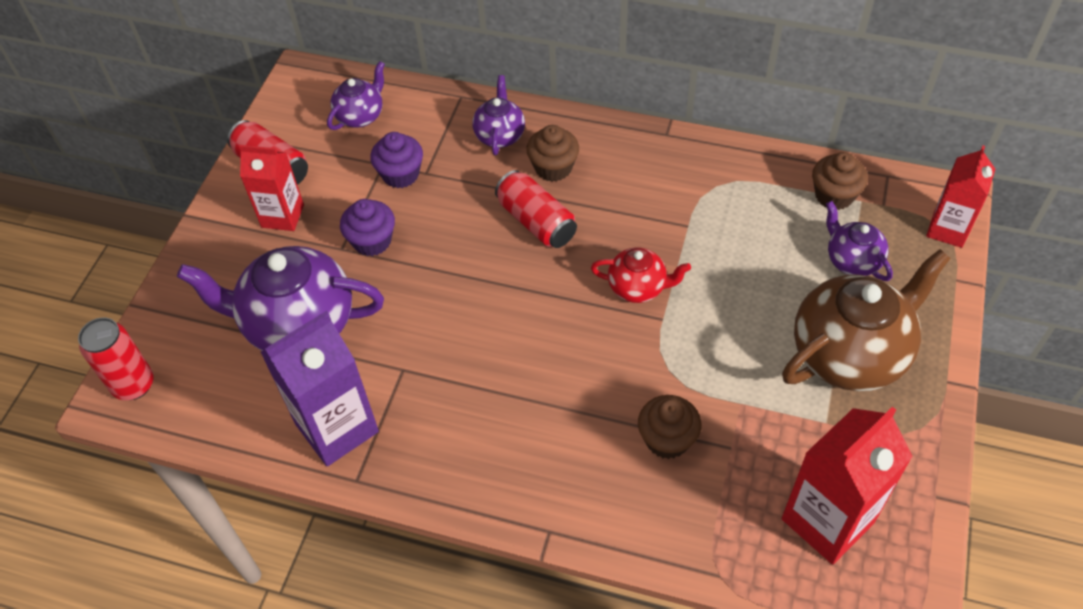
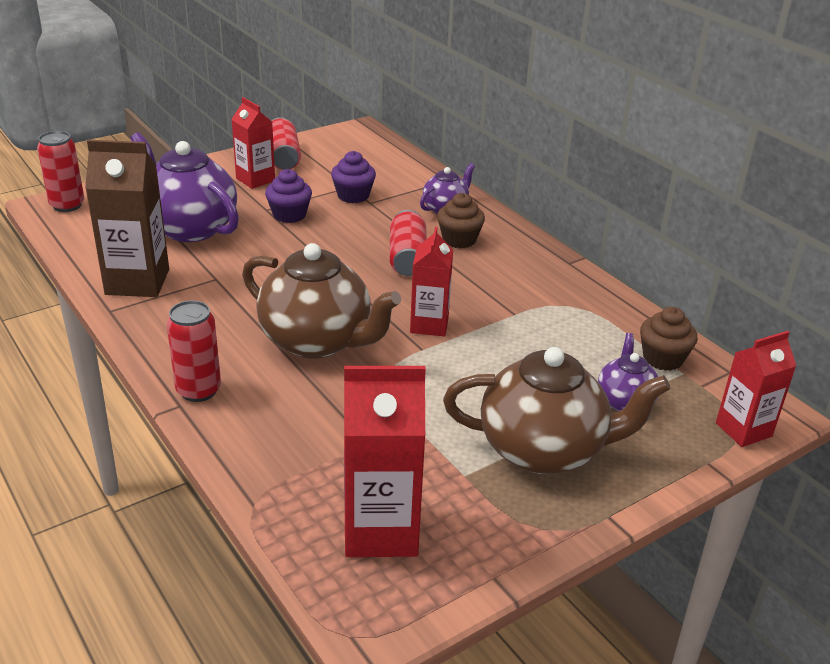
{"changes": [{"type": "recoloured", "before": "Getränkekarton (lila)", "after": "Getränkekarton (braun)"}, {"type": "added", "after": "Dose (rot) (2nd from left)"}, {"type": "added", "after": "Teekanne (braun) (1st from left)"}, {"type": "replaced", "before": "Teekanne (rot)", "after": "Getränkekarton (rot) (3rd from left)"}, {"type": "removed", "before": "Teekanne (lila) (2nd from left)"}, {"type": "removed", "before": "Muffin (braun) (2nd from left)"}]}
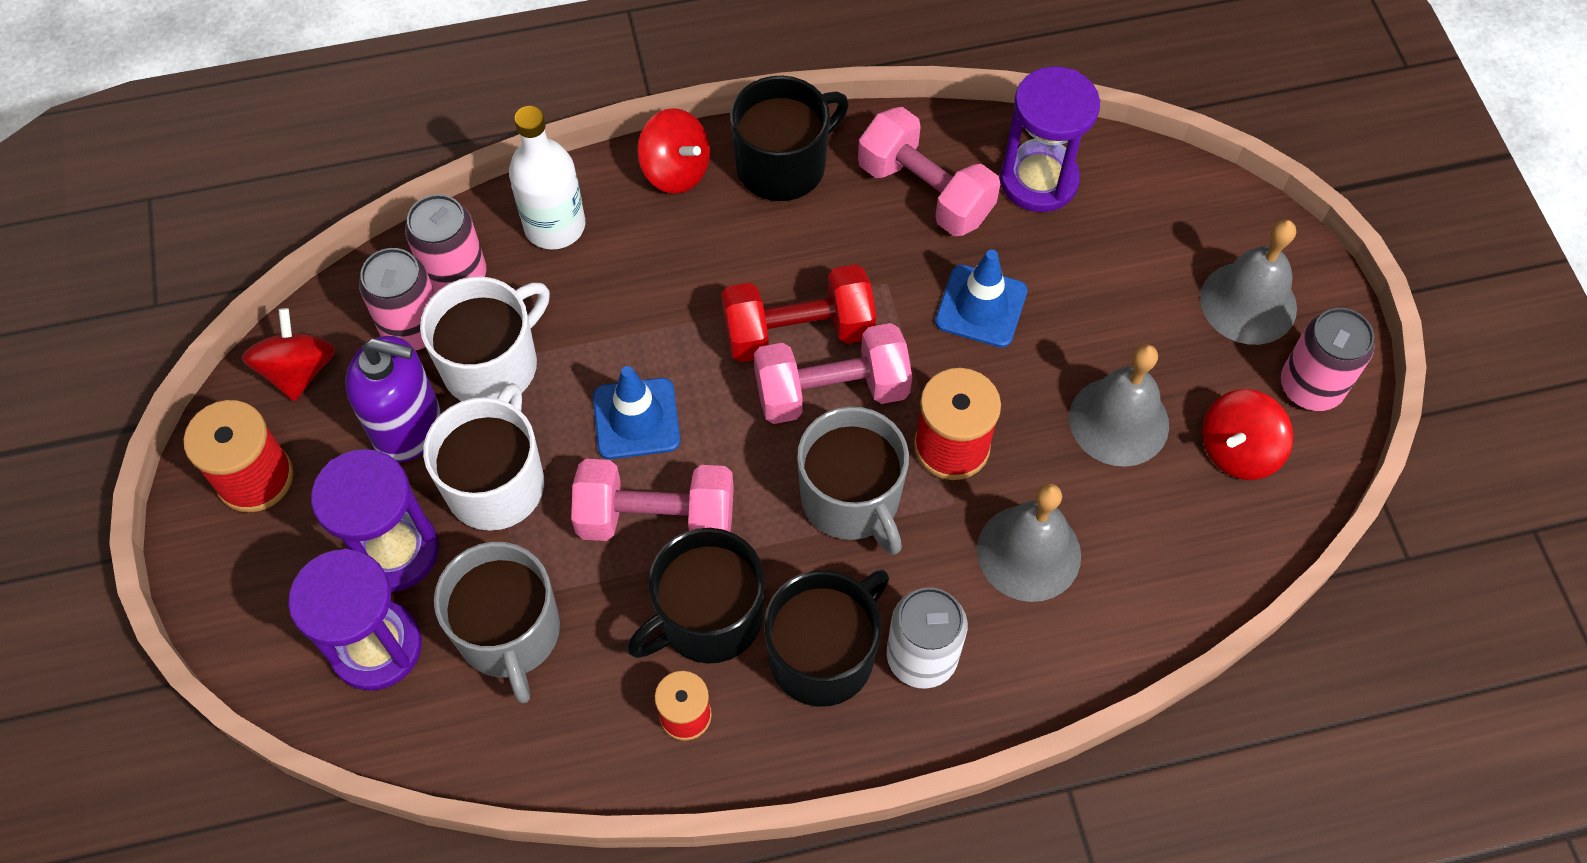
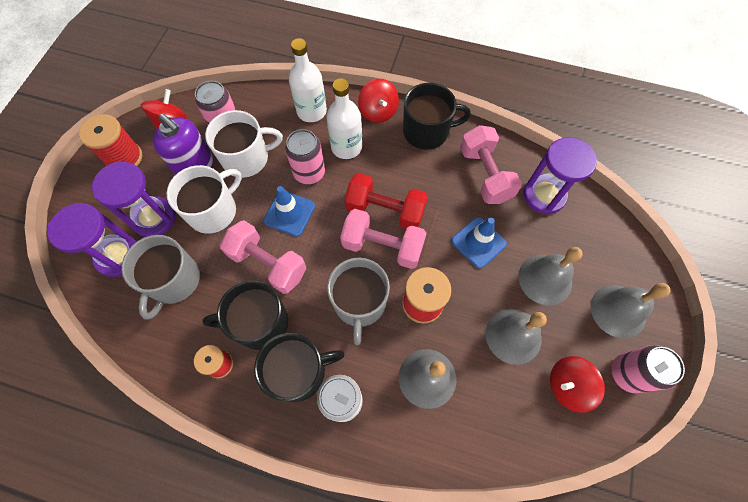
{"changes": [{"type": "moved", "before": "Dose (rosa) (2nd from left)"}, {"type": "added", "after": "Flasche (weiß) (2nd from left)"}, {"type": "added", "after": "Glocke (grau) (3rd from left)"}]}
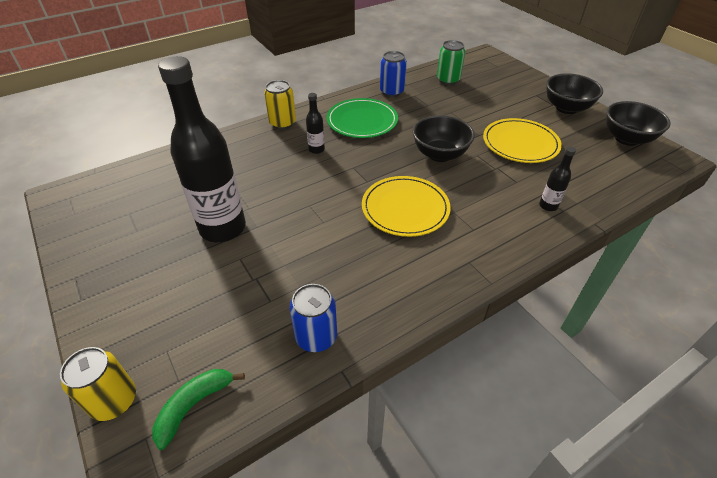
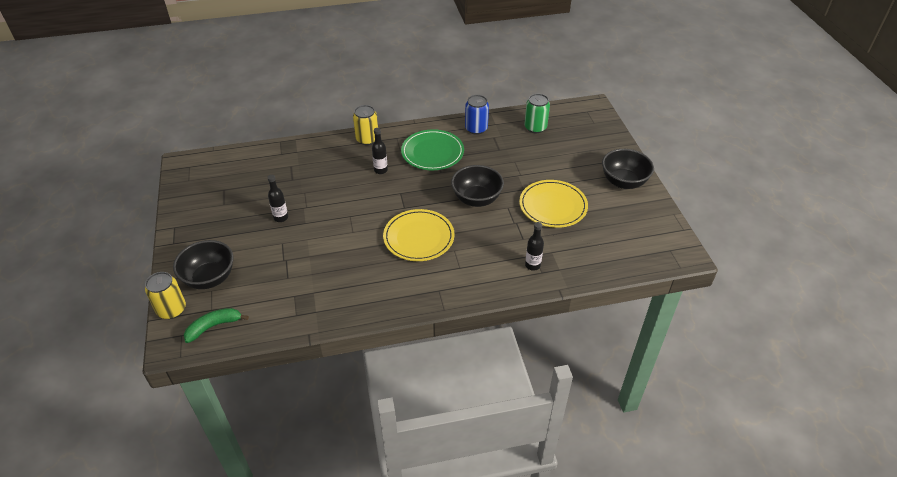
{"changes": [{"type": "moved", "before": "Schüssel (schwarz) (3rd from left in the first image)", "after": "Schüssel (schwarz) (1st from left)"}, {"type": "resized", "before": "Flasche (schwarz) (1st from left)", "scale": 0.42}, {"type": "removed", "before": "Dose (blau) (1st from left)"}]}
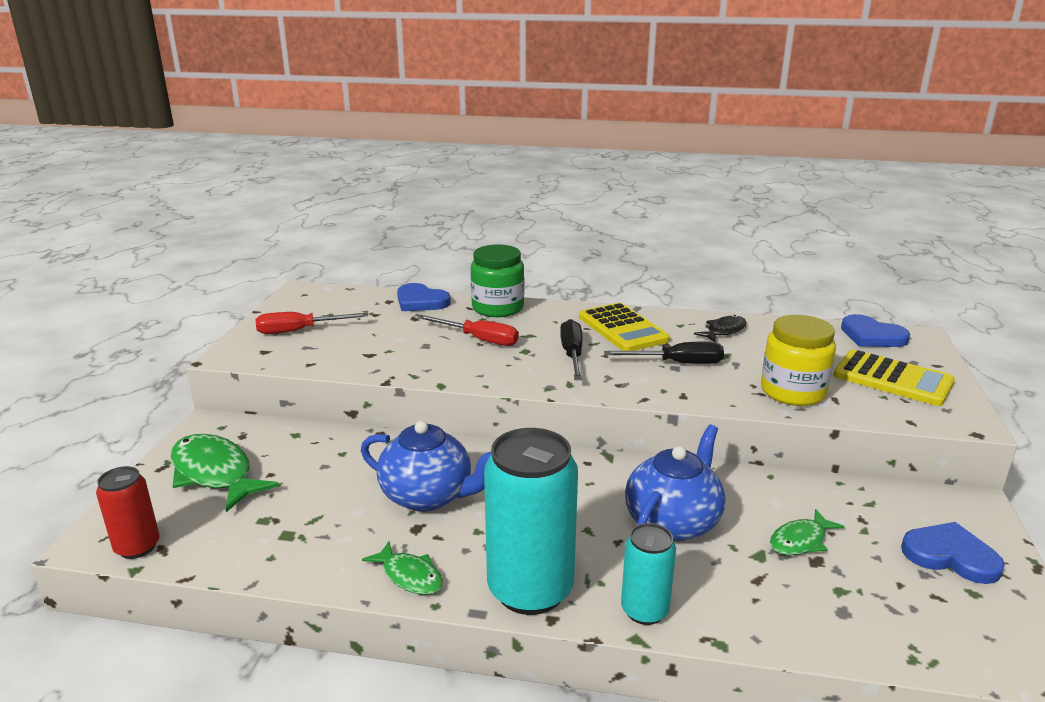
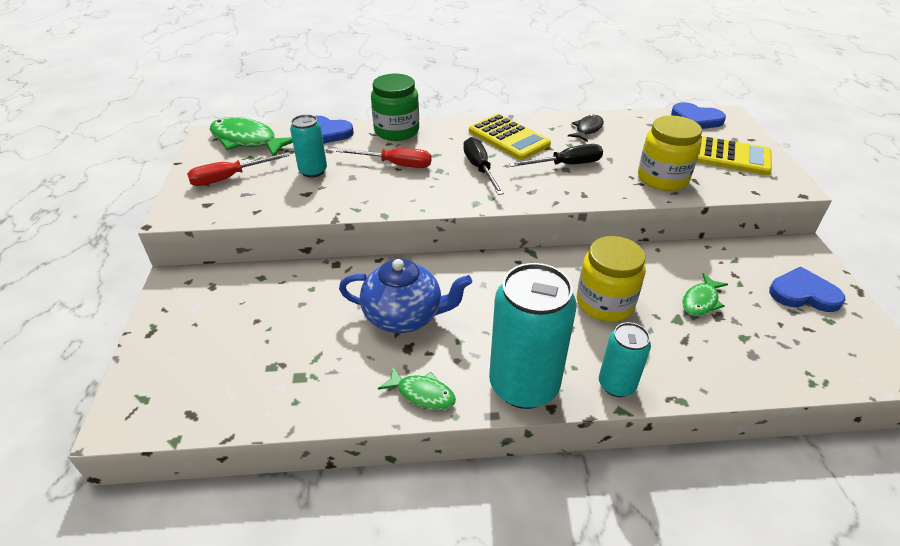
{"changes": [{"type": "moved", "before": "Fisch (grün) (1st from left)"}, {"type": "added", "after": "Dose (türkis) (1st from left)"}, {"type": "replaced", "before": "Teekanne (blau) (2nd from left)", "after": "Einmachglas (gelb) (1st from left)"}, {"type": "removed", "before": "Dose (rot)"}]}
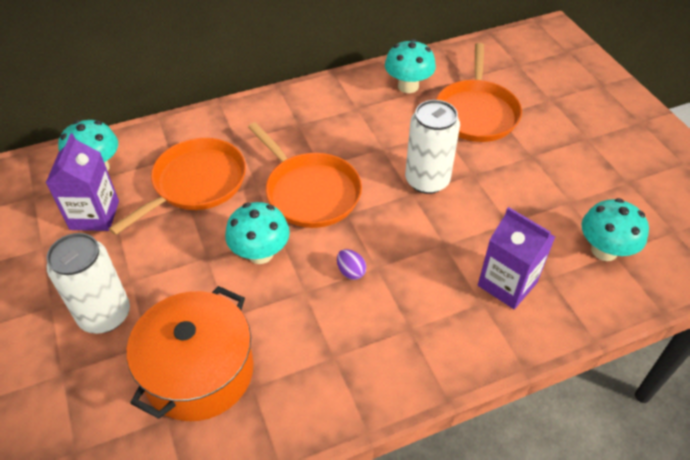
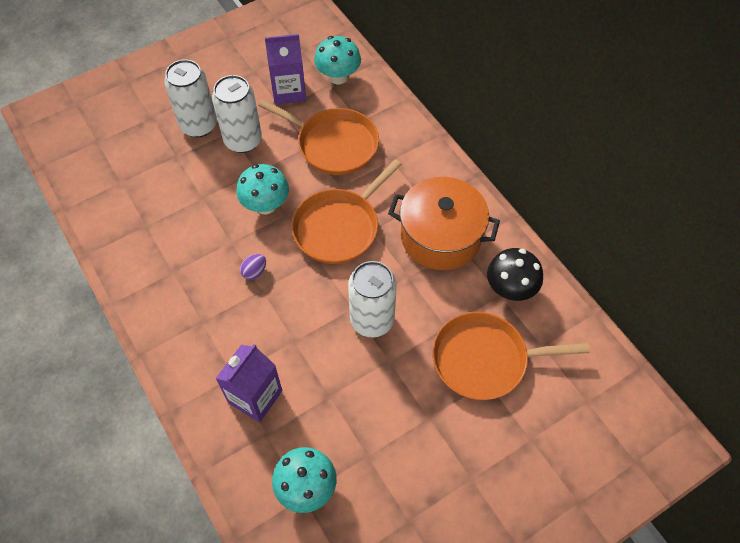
{"changes": [{"type": "added", "after": "Dose (weiß) (2nd from left)"}, {"type": "moved", "before": "Kochtopf (orange)"}, {"type": "recoloured", "before": "Pilz (türkis) (3rd from left)", "after": "Pilz (schwarz)"}]}
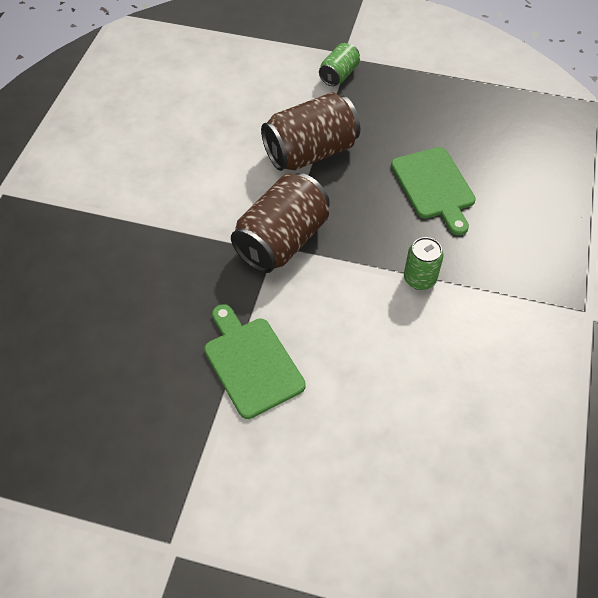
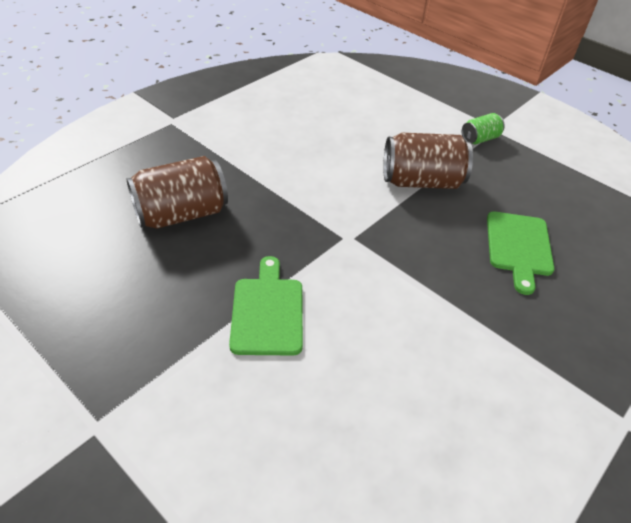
{"changes": [{"type": "moved", "before": "Dose (braun) (1st from left)"}, {"type": "removed", "before": "Dose (grün) (2nd from left)"}]}
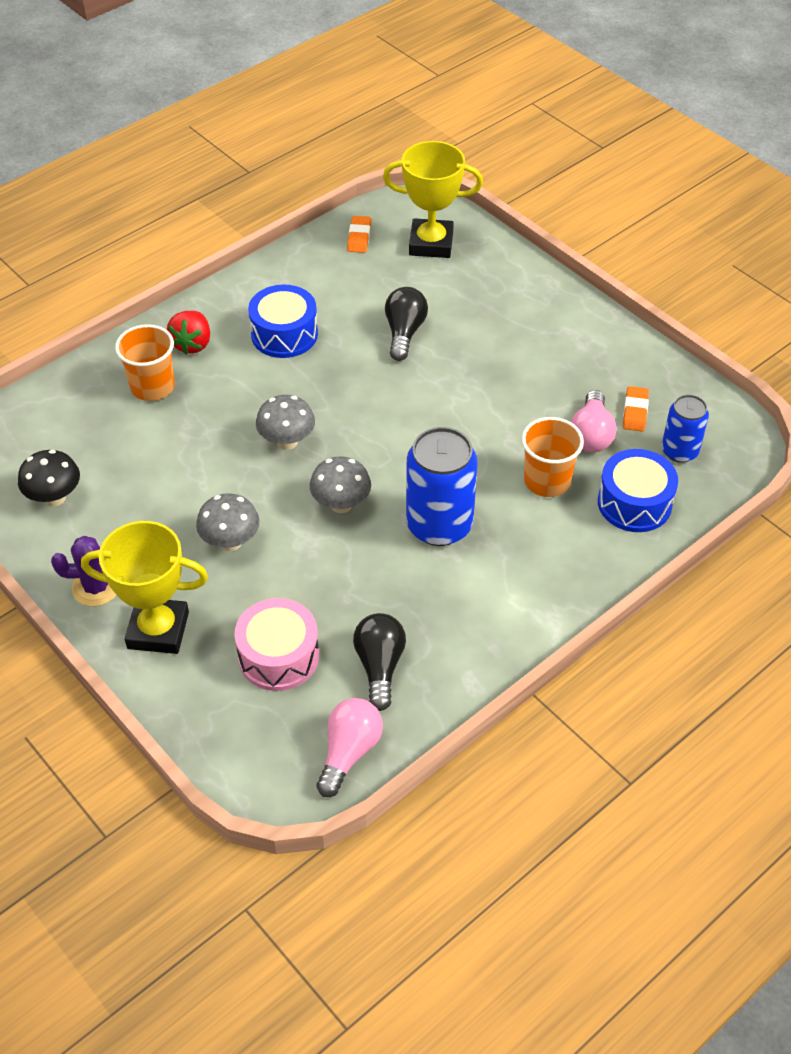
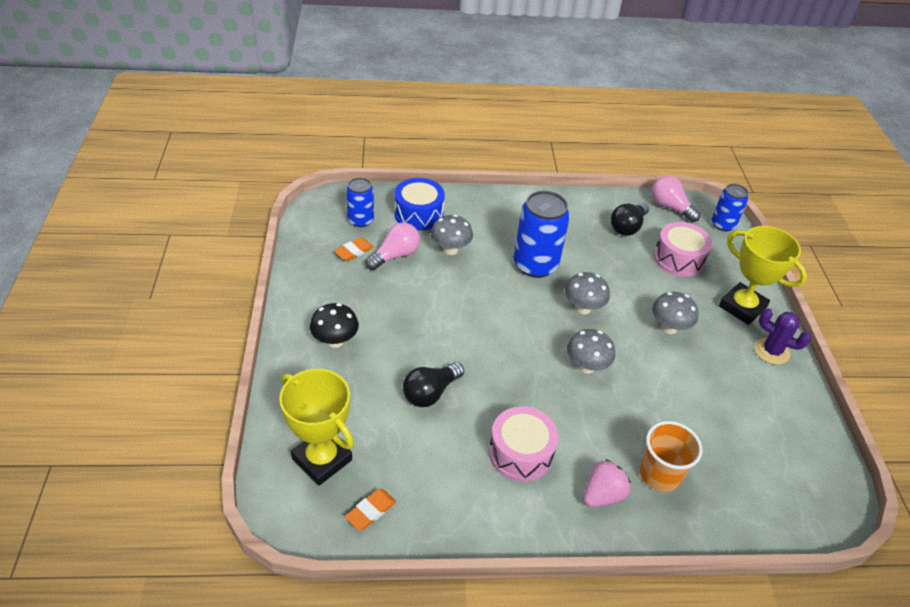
{"changes": [{"type": "moved", "before": "Pilz (schwarz)"}, {"type": "replaced", "before": "Becher (orange) (2nd from left)", "after": "Pilz (grau) (1st from left)"}, {"type": "recoloured", "before": "Trommel (blau) (1st from left)", "after": "Trommel (rosa) (1st from left)"}, {"type": "recoloured", "before": "Erdbeere (rot)", "after": "Erdbeere (rosa)"}, {"type": "turned", "before": "Glühbirne (rosa) (1st from left in the first image)", "turn": 75}, {"type": "added", "after": "Dose (blau) (3rd from left)"}]}
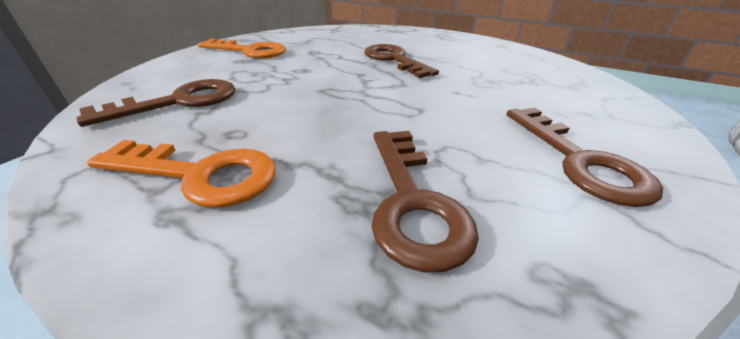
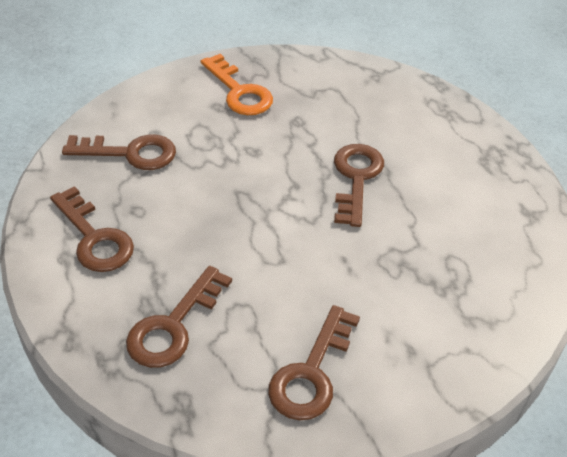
{"changes": [{"type": "recoloured", "before": "Schlüssel (orange) (1st from left)", "after": "Schlüssel (braun) (1st from left)"}]}
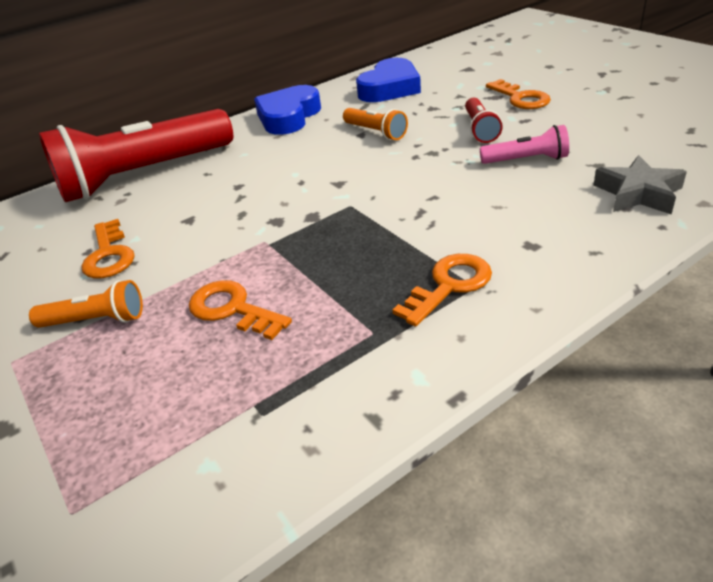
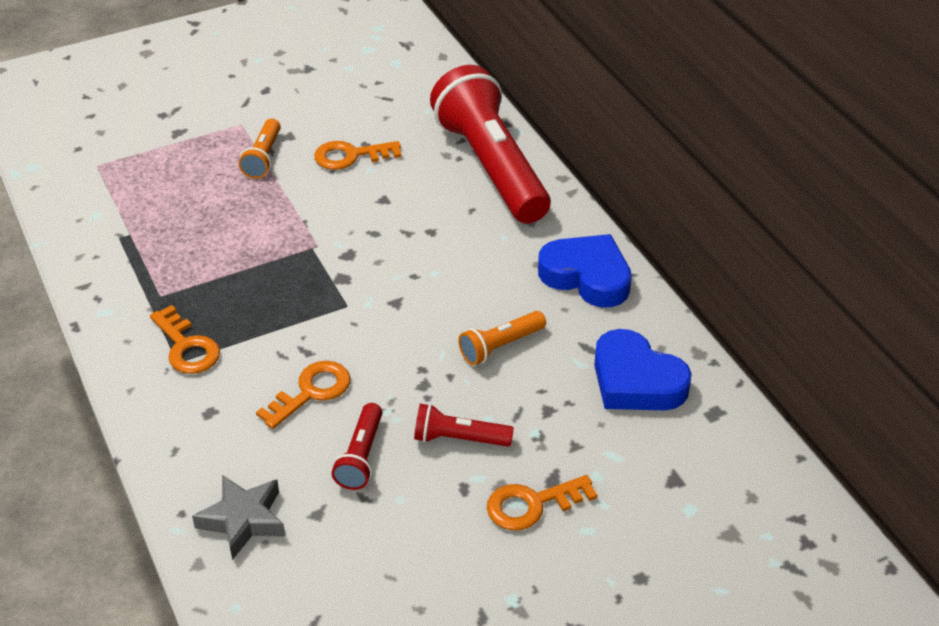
{"changes": [{"type": "moved", "before": "Schlüssel (orange) (2nd from left)"}, {"type": "recoloured", "before": "Taschenlampe (rosa)", "after": "Taschenlampe (rot) (1st from left)"}]}
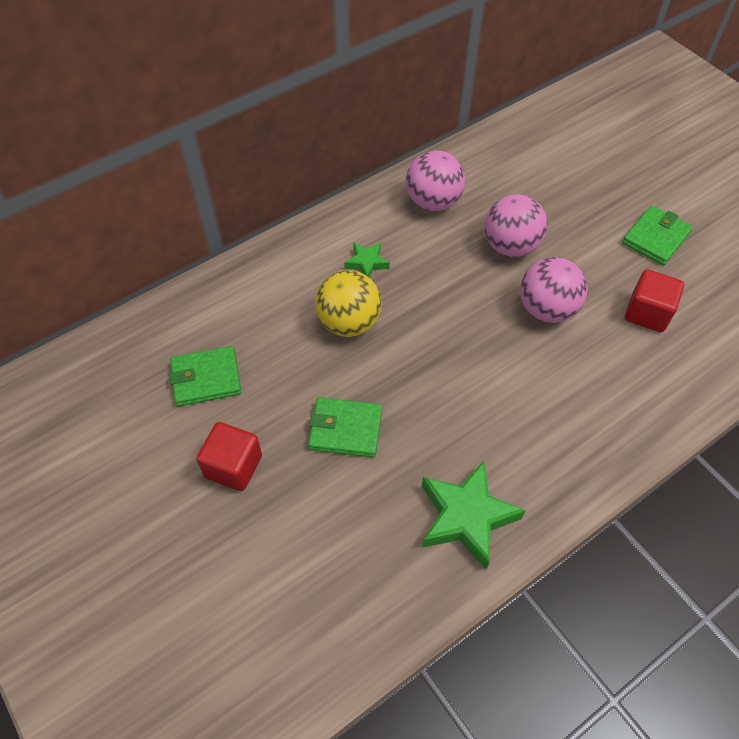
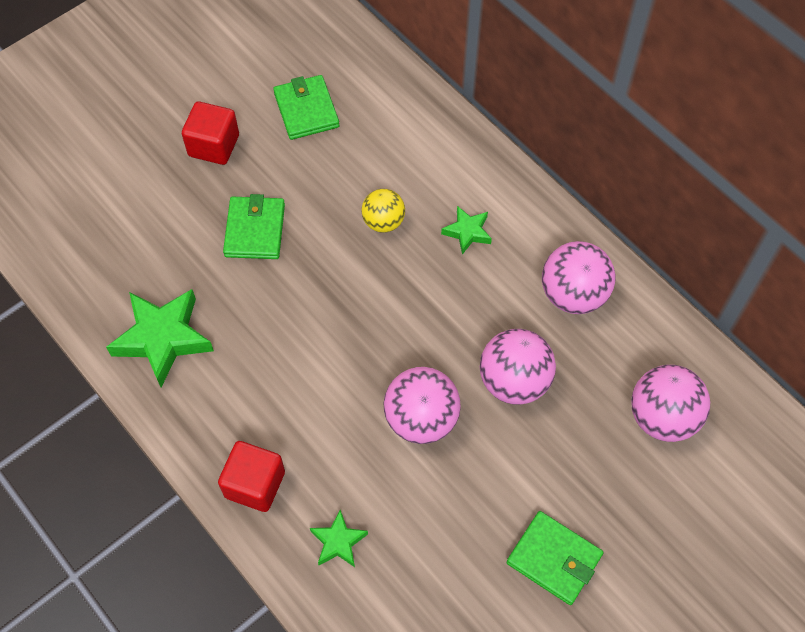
{"changes": [{"type": "moved", "before": "Kubus (rot) (2nd from left)"}, {"type": "added", "after": "Stern (grün) (2nd from left)"}, {"type": "resized", "before": "Ball (gelb)", "scale": 0.63}, {"type": "added", "after": "Ball (rosa) (4th from left)"}]}
